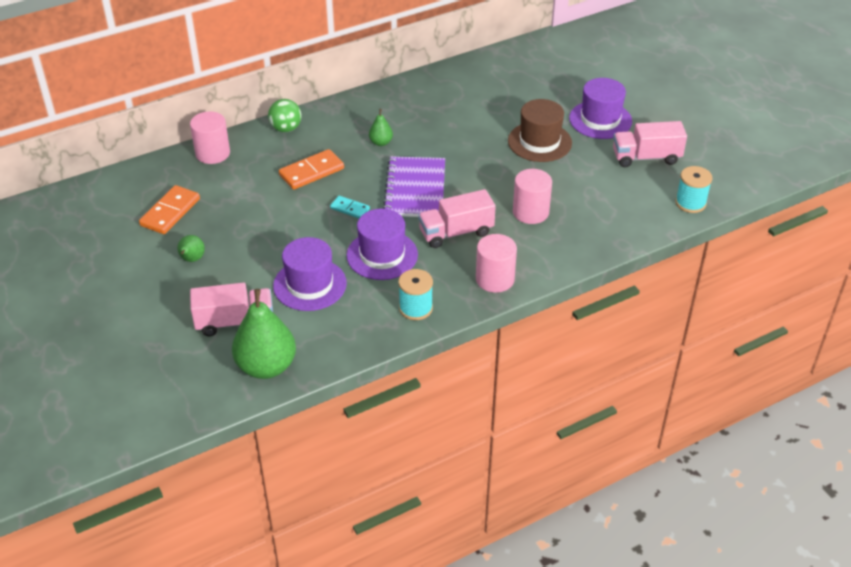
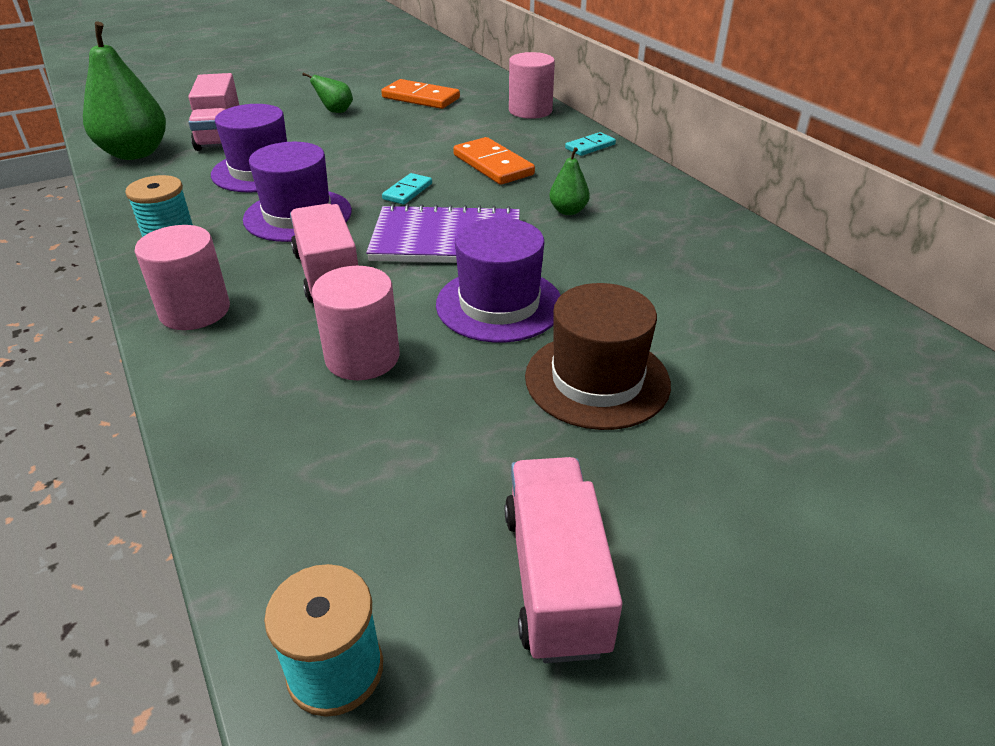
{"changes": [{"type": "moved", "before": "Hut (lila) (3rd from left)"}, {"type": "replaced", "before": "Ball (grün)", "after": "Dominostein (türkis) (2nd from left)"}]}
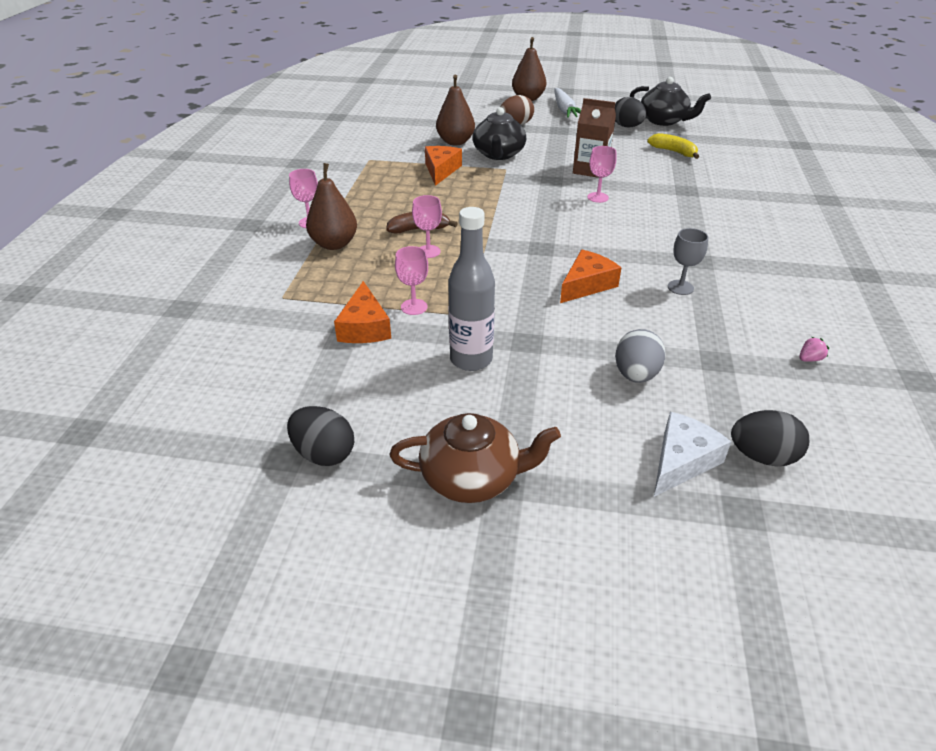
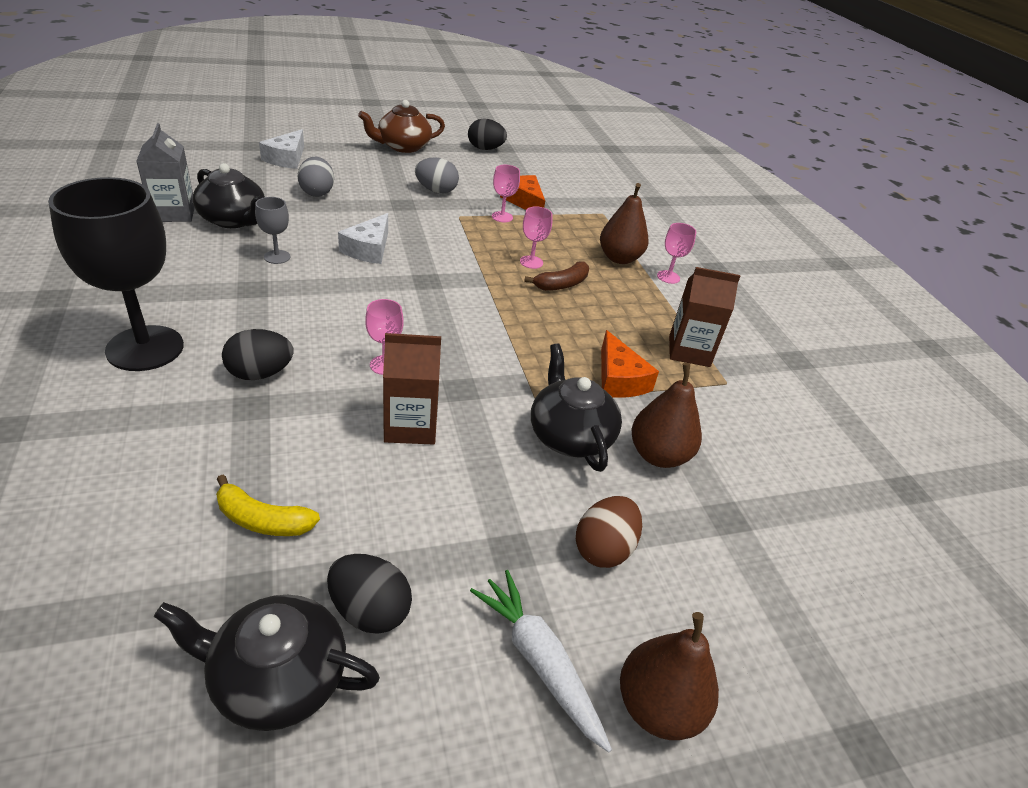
{"changes": [{"type": "added", "after": "Kelch (schwarz)"}, {"type": "replaced", "before": "Erdbeere (rosa)", "after": "Getränkekarton (grau)"}, {"type": "added", "after": "Teekanne (schwarz) (1st from left)"}, {"type": "moved", "before": "Ei (schwarz) (3rd from left in the first image)", "after": "Ei (schwarz) (1st from left)"}, {"type": "recoloured", "before": "Käse (orange) (3rd from left)", "after": "Käse (weiß) (2nd from left)"}, {"type": "replaced", "before": "Flasche (grau)", "after": "Ei (grau) (2nd from left)"}, {"type": "added", "after": "Getränkekarton (braun) (2nd from left)"}]}
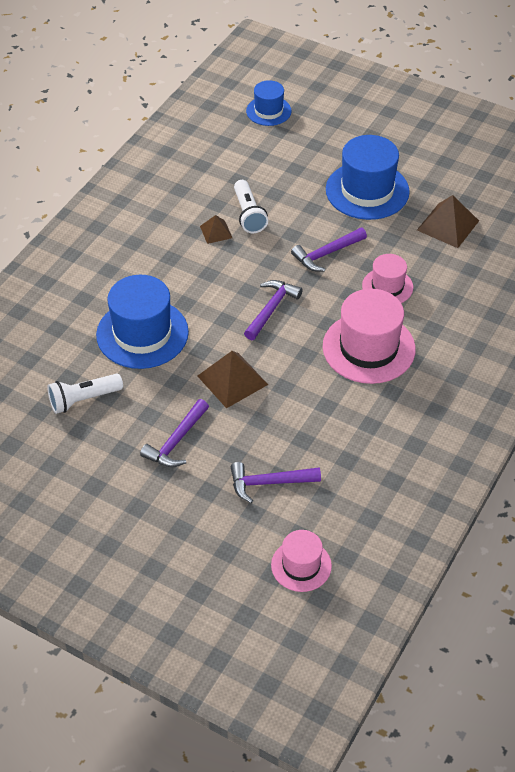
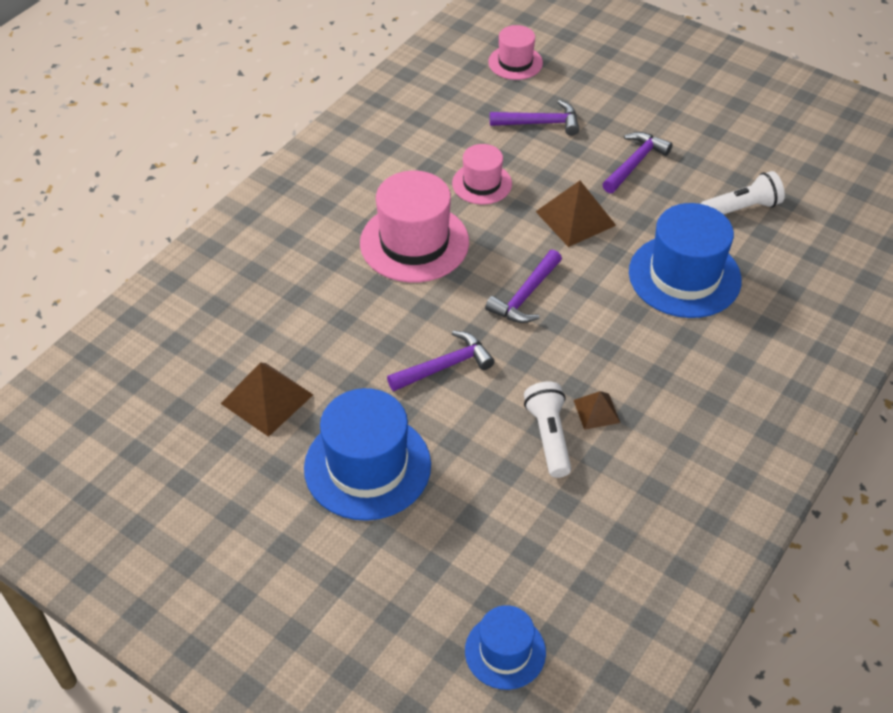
{"changes": [{"type": "moved", "before": "Hut (rosa) (3rd from left in the first image)", "after": "Hut (rosa) (2nd from left)"}]}
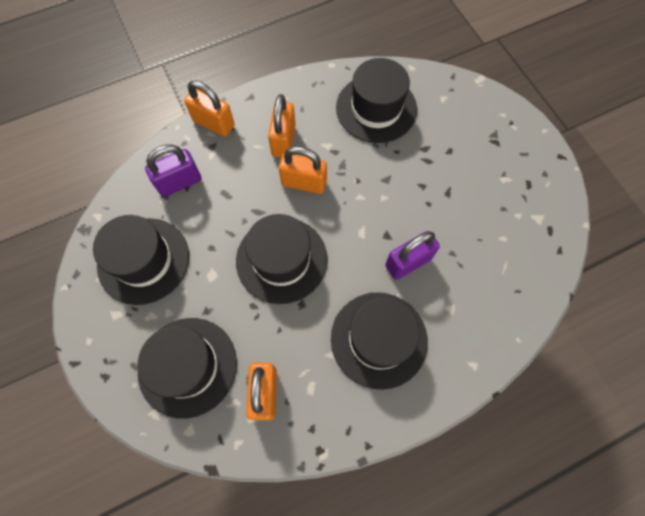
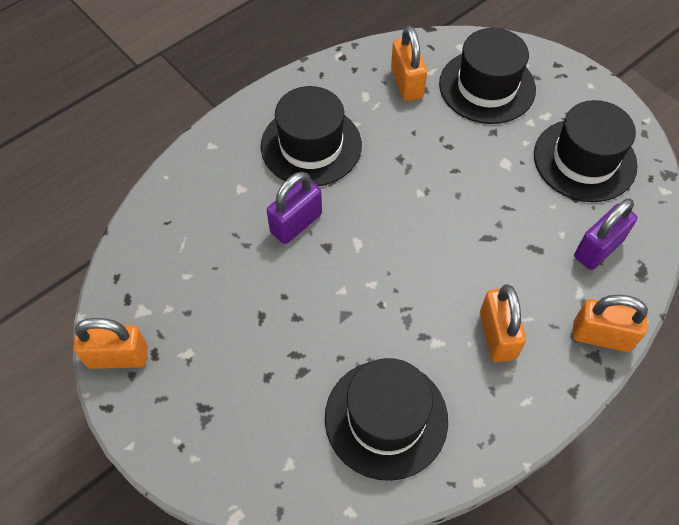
{"changes": [{"type": "moved", "before": "Vorhängeschloss (orange) (4th from left in the first image)", "after": "Vorhängeschloss (orange) (1st from left)"}, {"type": "removed", "before": "Hut (schwarz) (3rd from left)"}]}
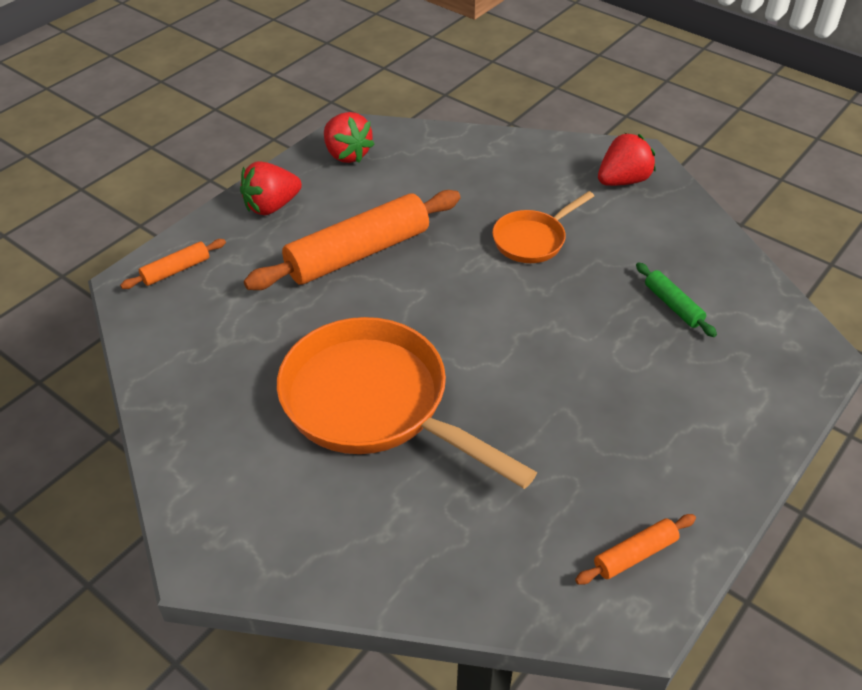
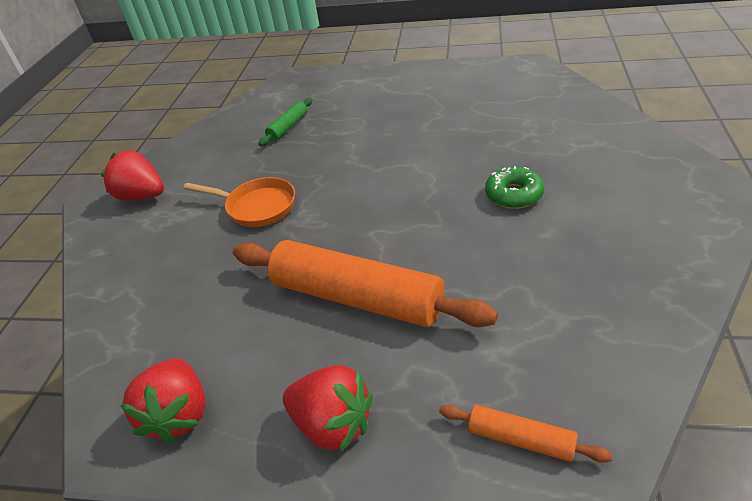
{"changes": [{"type": "turned", "before": "Erdbeere (rot) (2nd from left)", "turn": 150}, {"type": "replaced", "before": "Pfanne (orange) (1st from left)", "after": "Donut (grün)"}, {"type": "removed", "before": "Nudelholz (orange) (3rd from left)"}]}
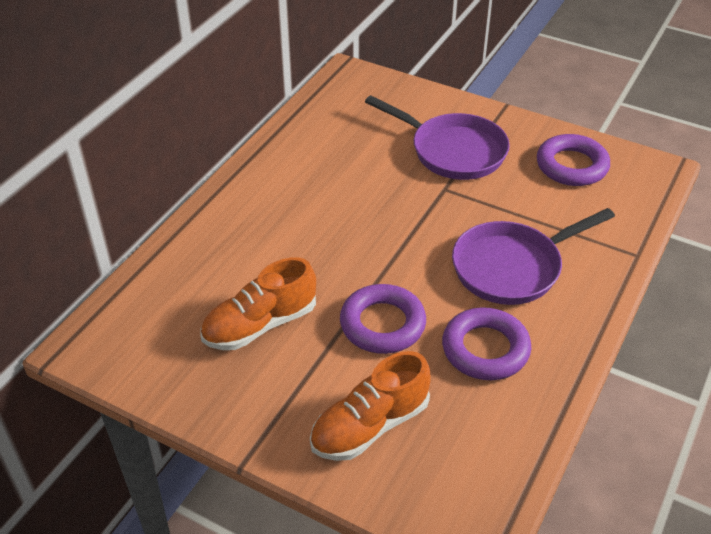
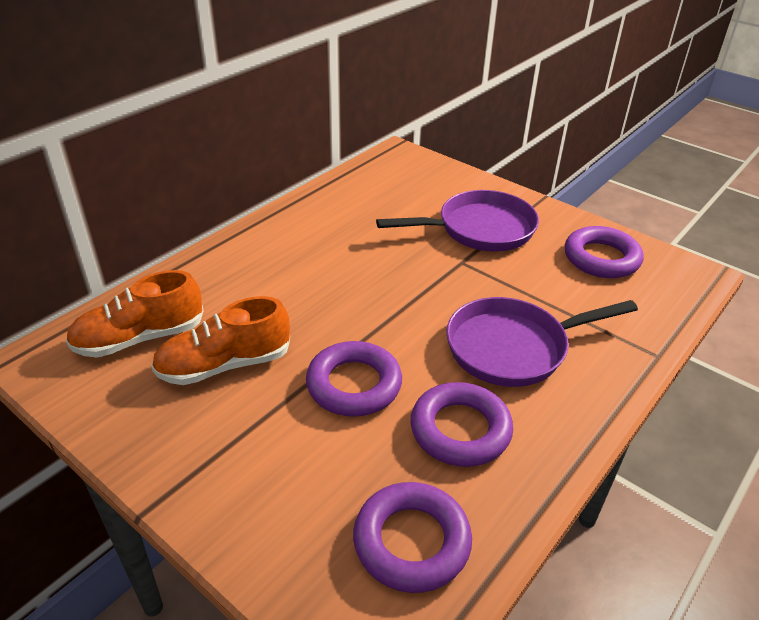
{"changes": [{"type": "moved", "before": "Schuh (orange) (2nd from left in the first image)", "after": "Schuh (orange) (1st from left)"}, {"type": "added", "after": "Ring (lila) (2nd from left)"}, {"type": "turned", "before": "Pfanne (lila) (1st from left)", "turn": -60}]}
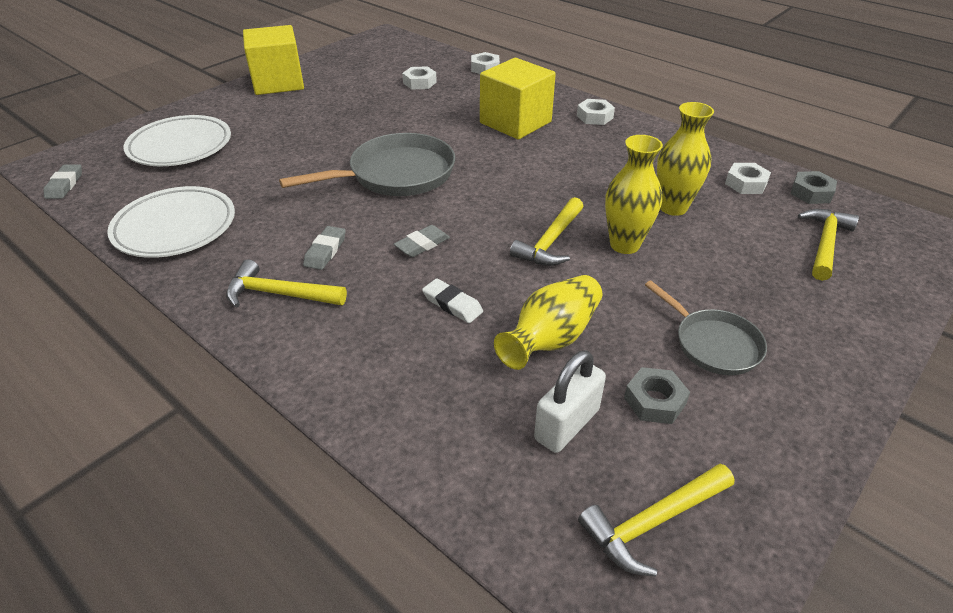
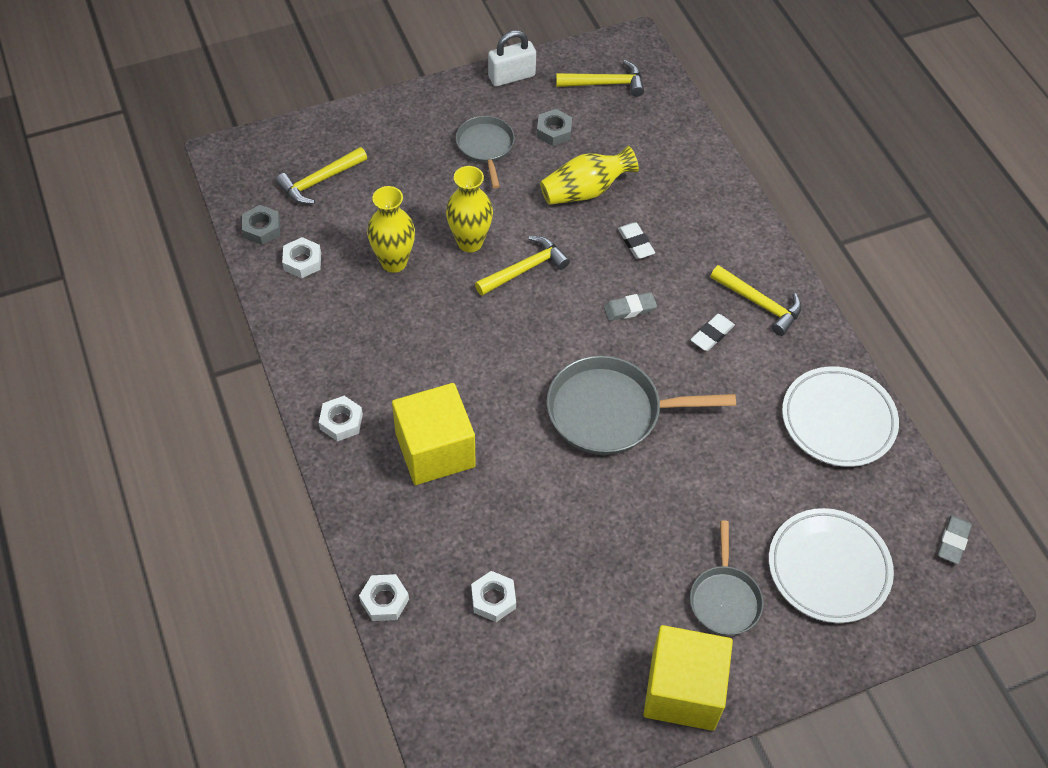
{"changes": [{"type": "moved", "before": "Vorhängeschloss (weiß)"}, {"type": "recoloured", "before": "Radiergummi (grau) (2nd from left)", "after": "Radiergummi (weiß) (2nd from left)"}, {"type": "added", "after": "Pfanne (grau) (3rd from left)"}]}
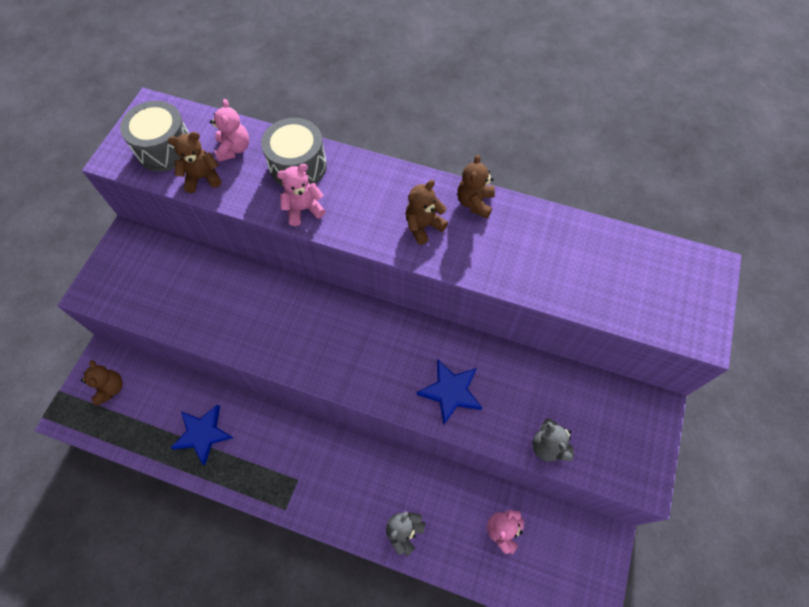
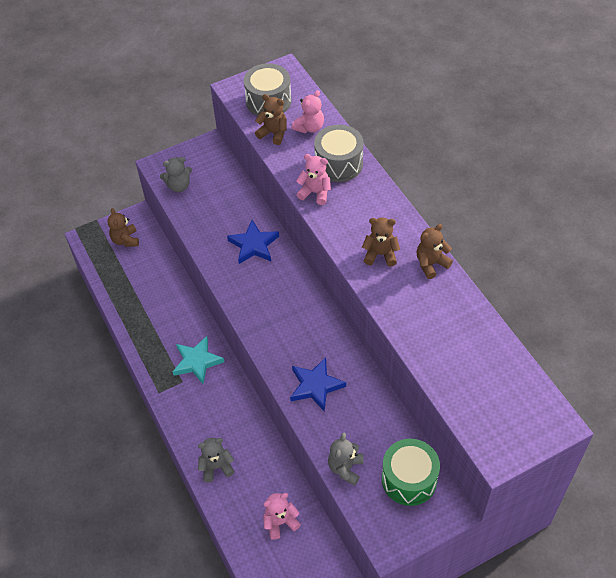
{"changes": [{"type": "turned", "before": "Teddybär (braun) (1st from left)", "turn": 135}, {"type": "added", "after": "Teddybär (grau) (1st from left)"}, {"type": "added", "after": "Stern (türkis)"}, {"type": "moved", "before": "Stern (blau) (1st from left)"}, {"type": "added", "after": "Trommel (grün)"}]}
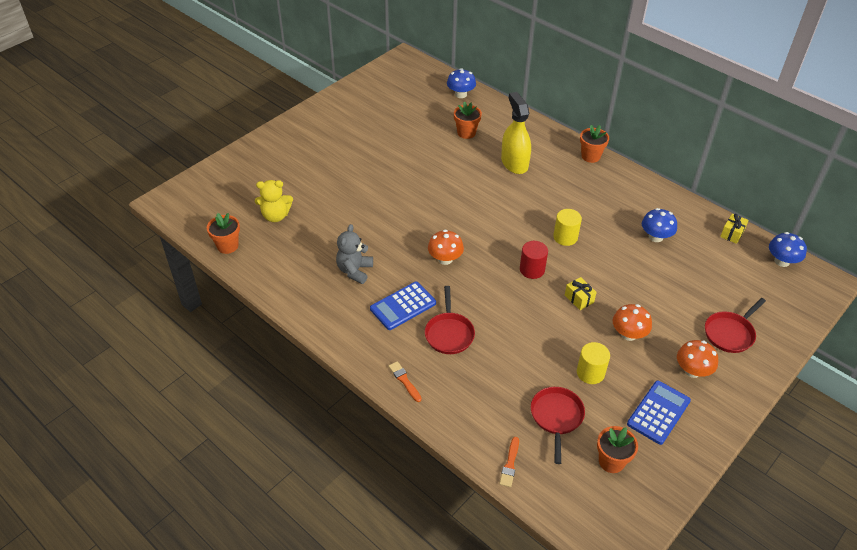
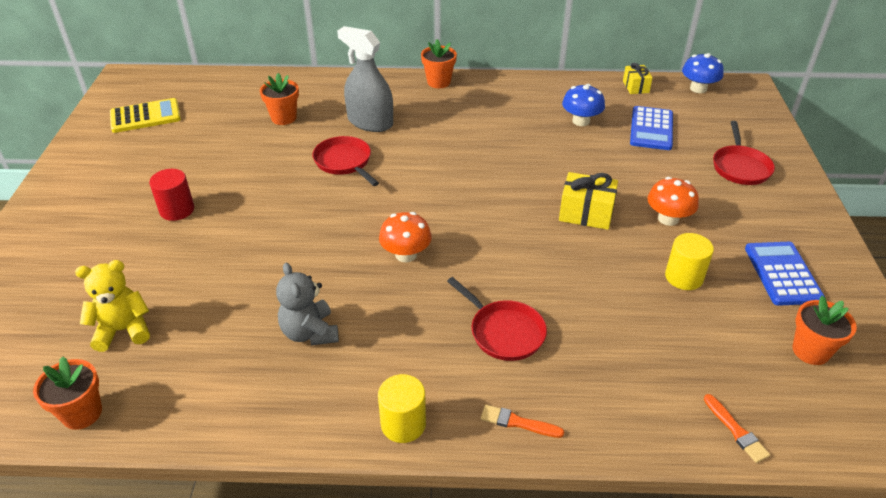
{"changes": [{"type": "turned", "before": "Teddybär (gelb)", "turn": -150}, {"type": "added", "after": "Taschenrechner (gelb)"}, {"type": "moved", "before": "Vollzylinder (rot)"}, {"type": "moved", "before": "Pfanne (rot) (2nd from left in the first image)", "after": "Pfanne (rot) (1st from left)"}, {"type": "recoloured", "before": "Sprühflasche (gelb)", "after": "Sprühflasche (grau)"}, {"type": "moved", "before": "Vollzylinder (gelb) (1st from left)"}, {"type": "resized", "before": "Geschenk (gelb) (1st from left)", "scale": 1.57}, {"type": "moved", "before": "Taschenrechner (blau) (1st from left)"}, {"type": "removed", "before": "Pilz (blau) (1st from left)"}, {"type": "removed", "before": "Pilz (orange) (3rd from left)"}]}
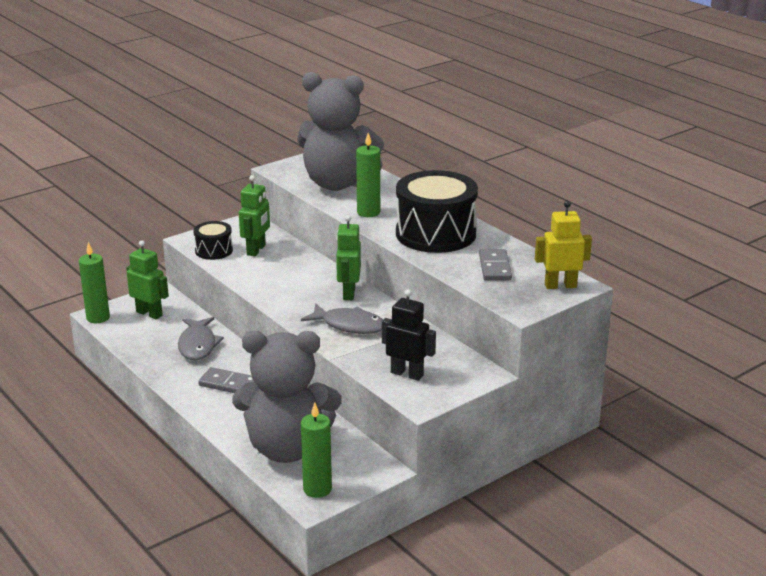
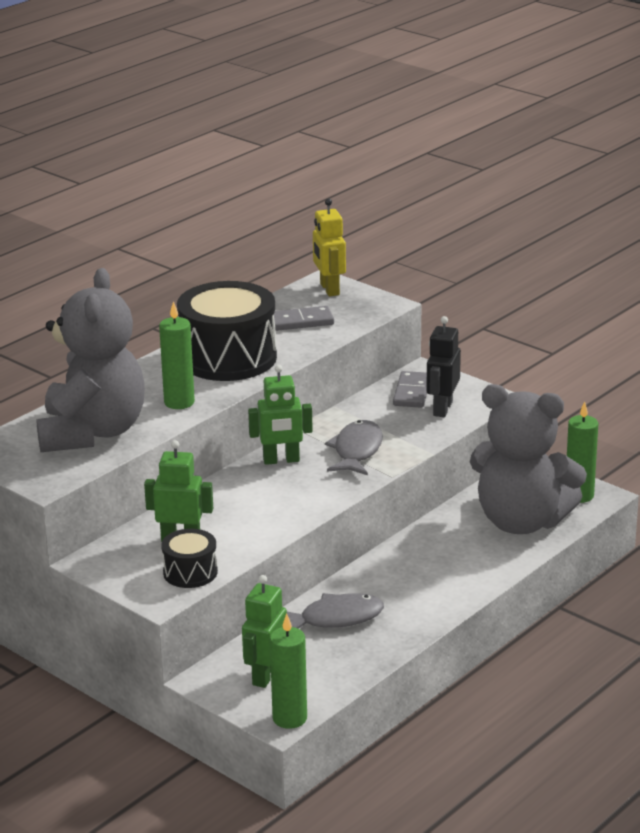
{"changes": [{"type": "moved", "before": "Dominostein (grau) (1st from left in the first image)", "after": "Dominostein (grau) (2nd from left)"}, {"type": "turned", "before": "Teddybär (grau) (1st from left in the first image)", "turn": 120}]}
